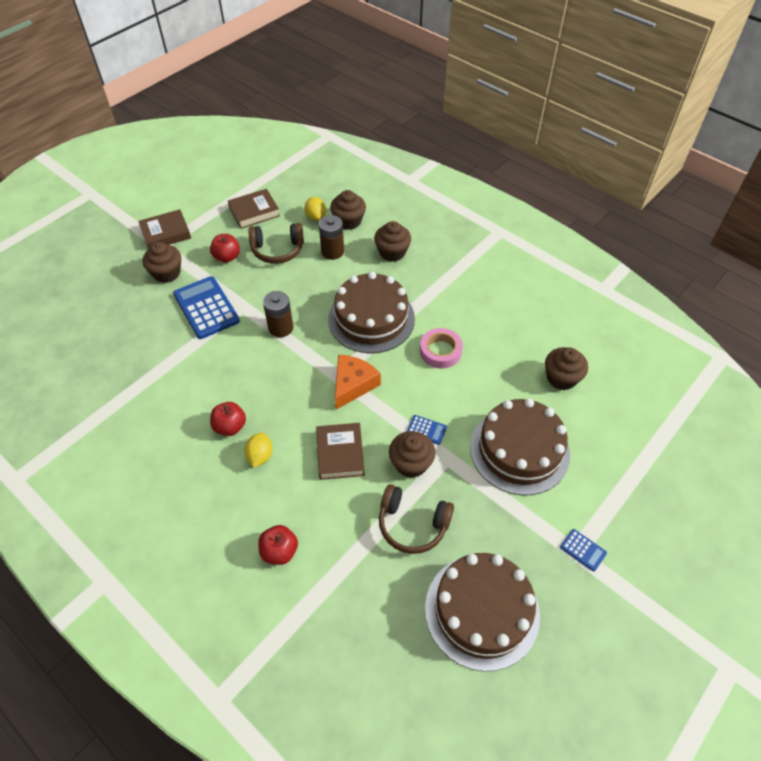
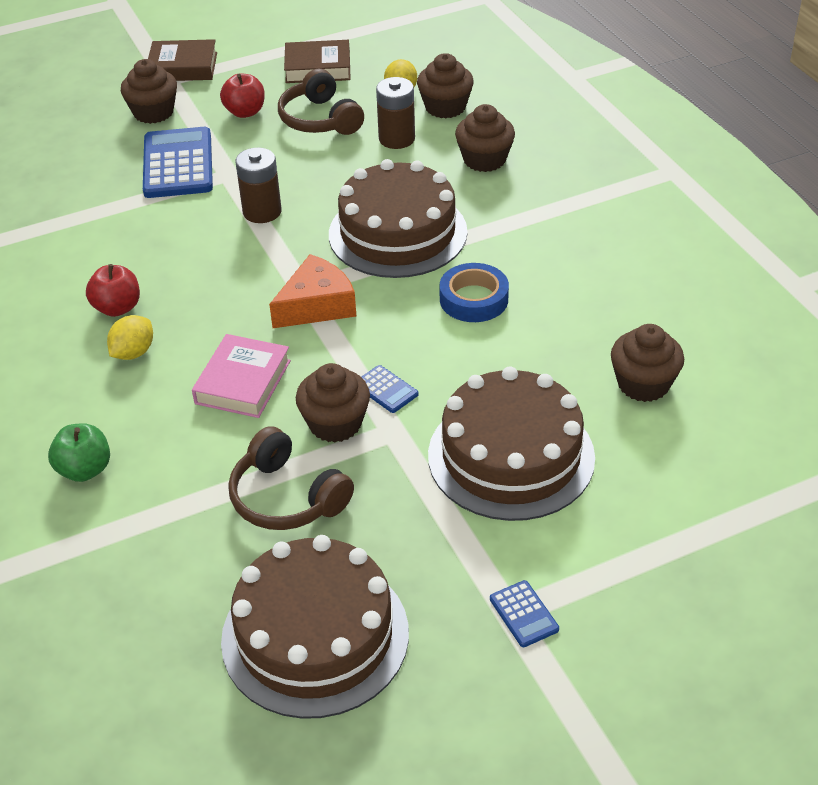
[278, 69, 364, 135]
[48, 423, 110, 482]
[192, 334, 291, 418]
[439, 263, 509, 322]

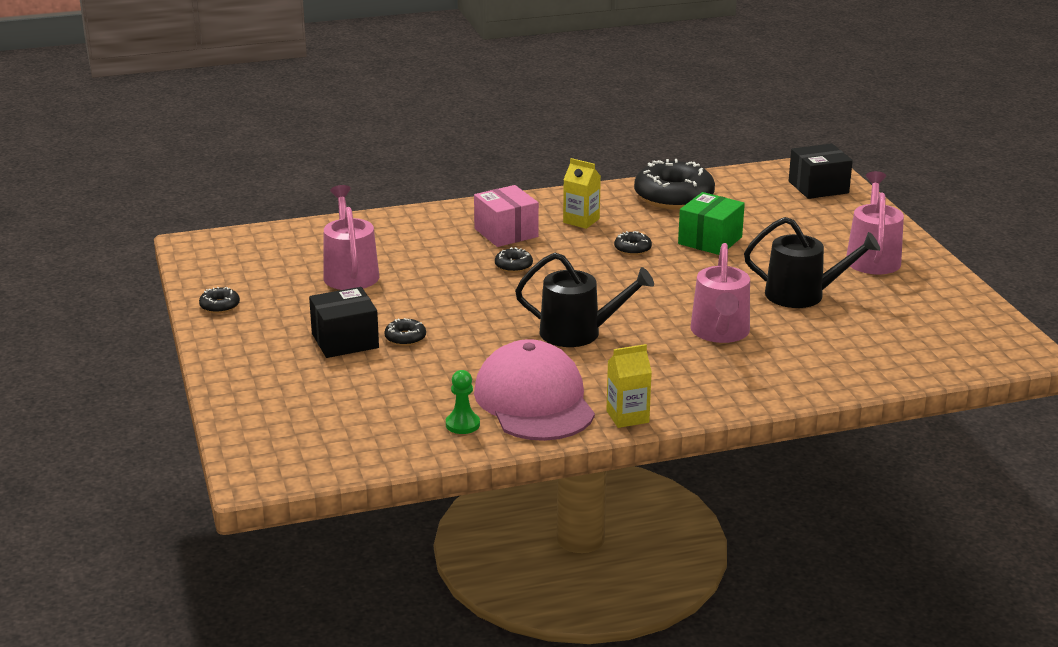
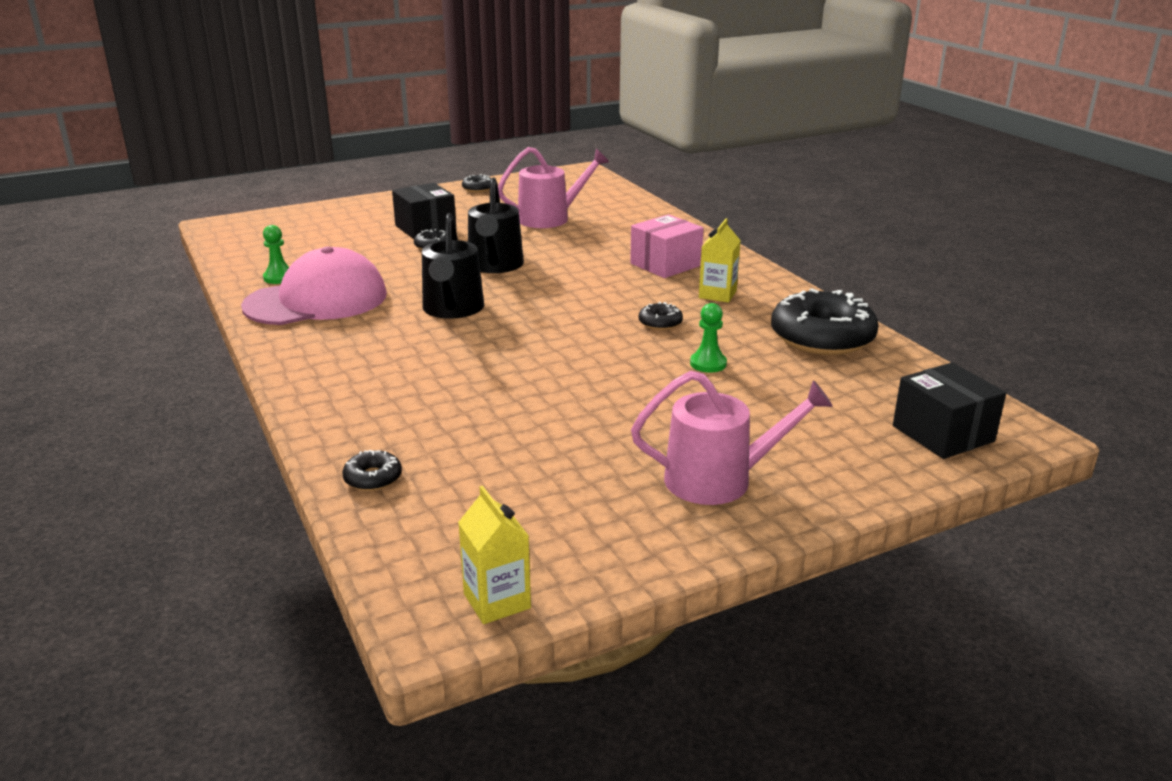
[342, 450, 402, 491]
[458, 486, 531, 624]
[690, 303, 727, 373]
[690, 243, 750, 343] (first image)
[468, 177, 524, 273]

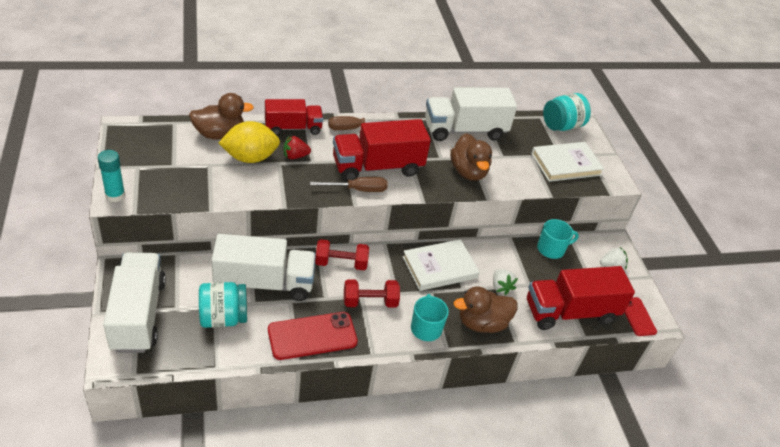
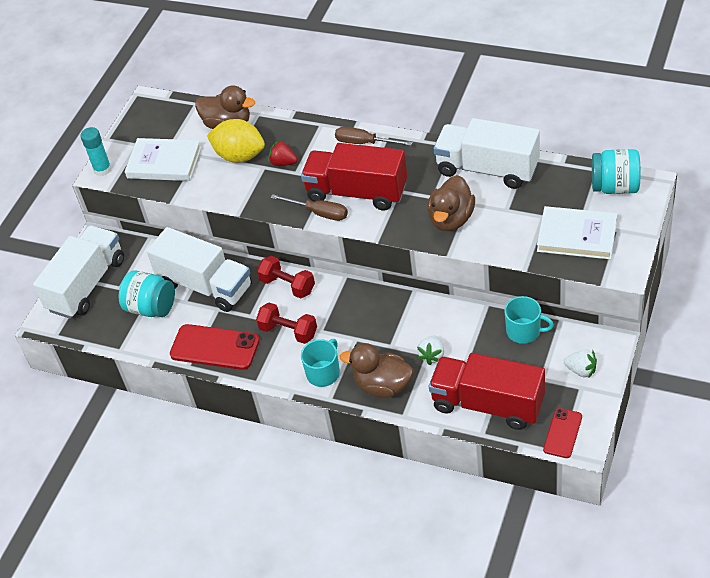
[265, 99, 323, 135] (first image)
[125, 138, 202, 181]

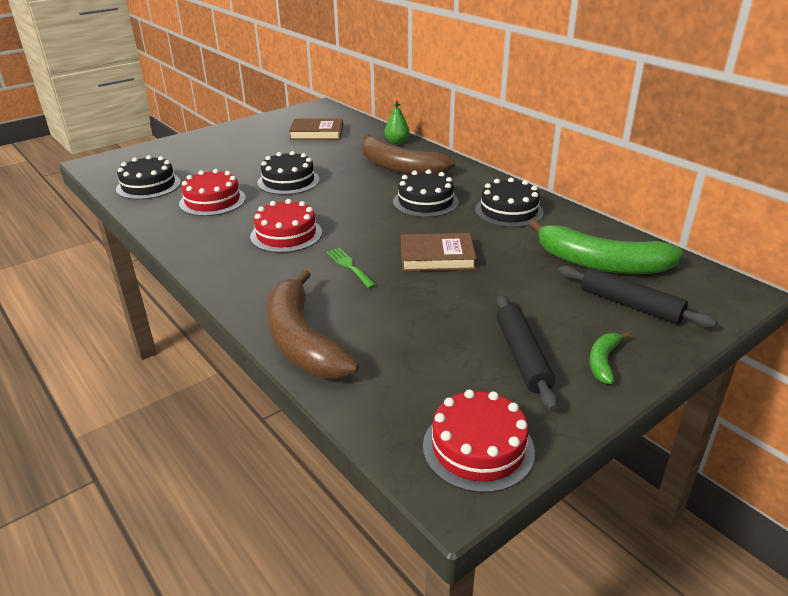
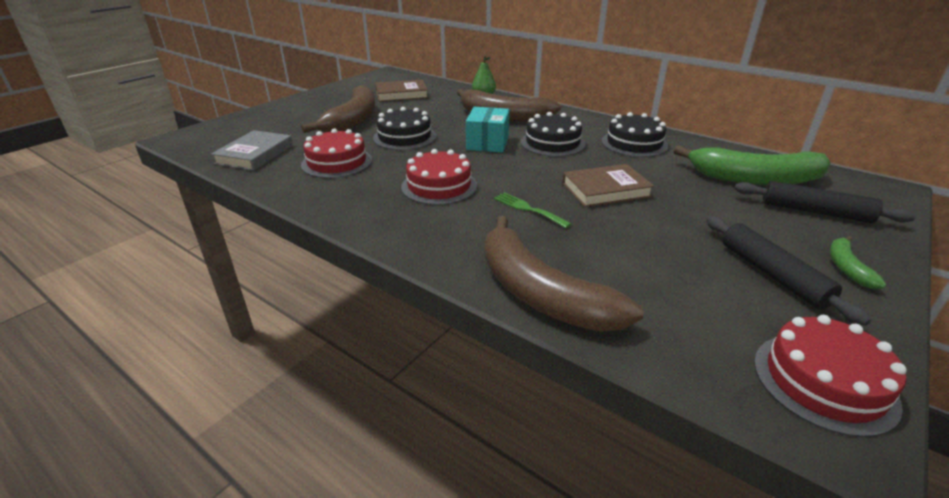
[211, 130, 293, 171]
[301, 85, 375, 133]
[466, 107, 510, 153]

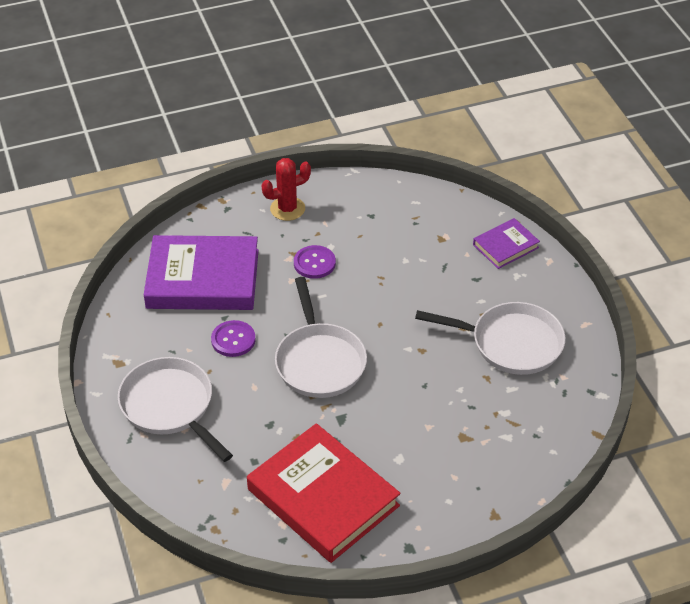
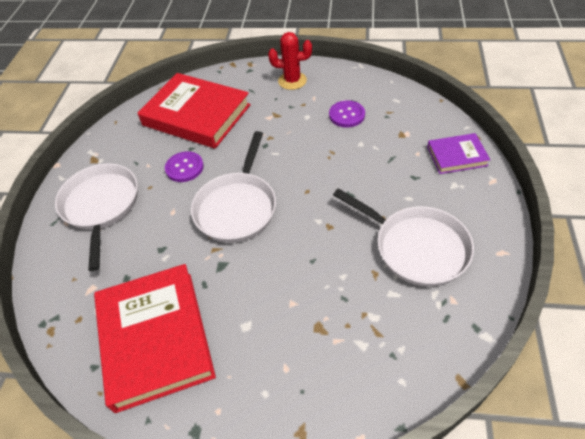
[138, 73, 251, 149]
[329, 100, 365, 128]

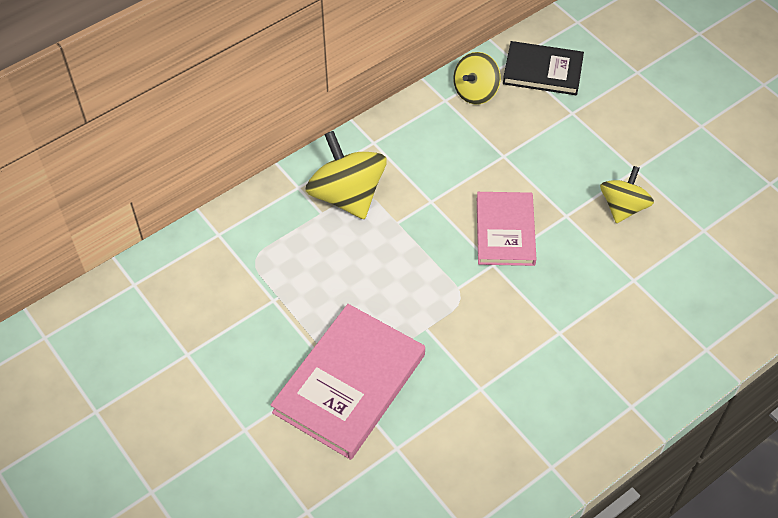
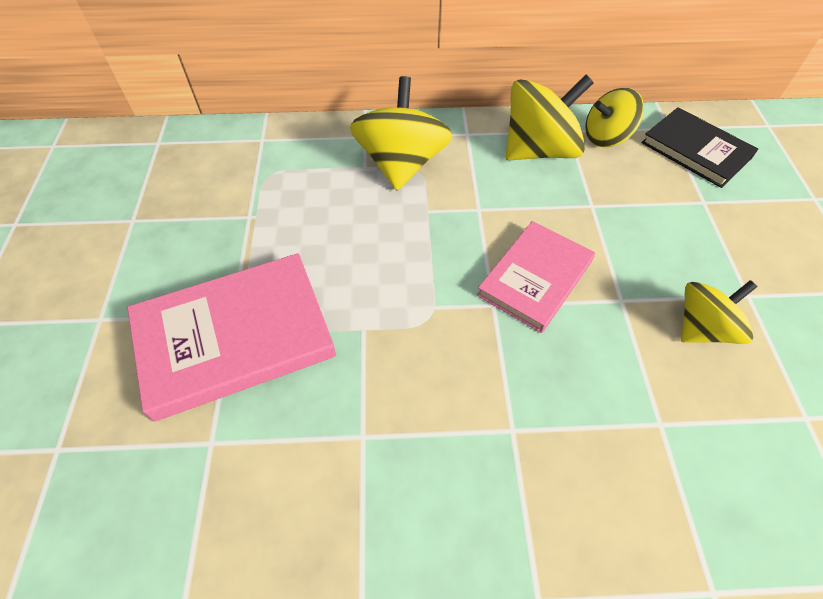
[506, 75, 593, 160]

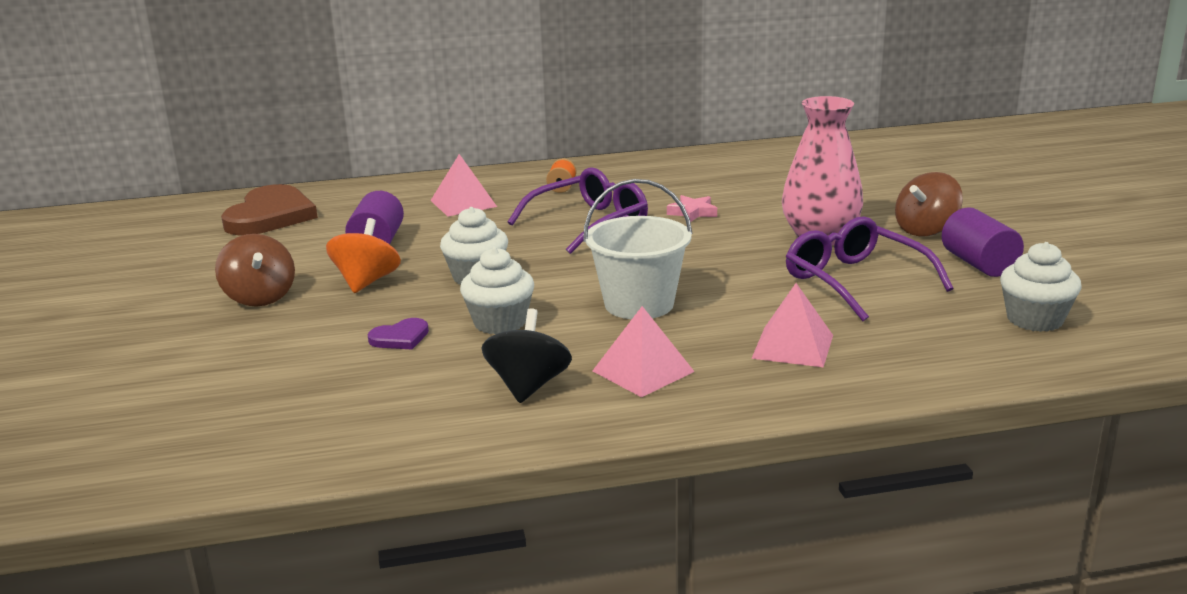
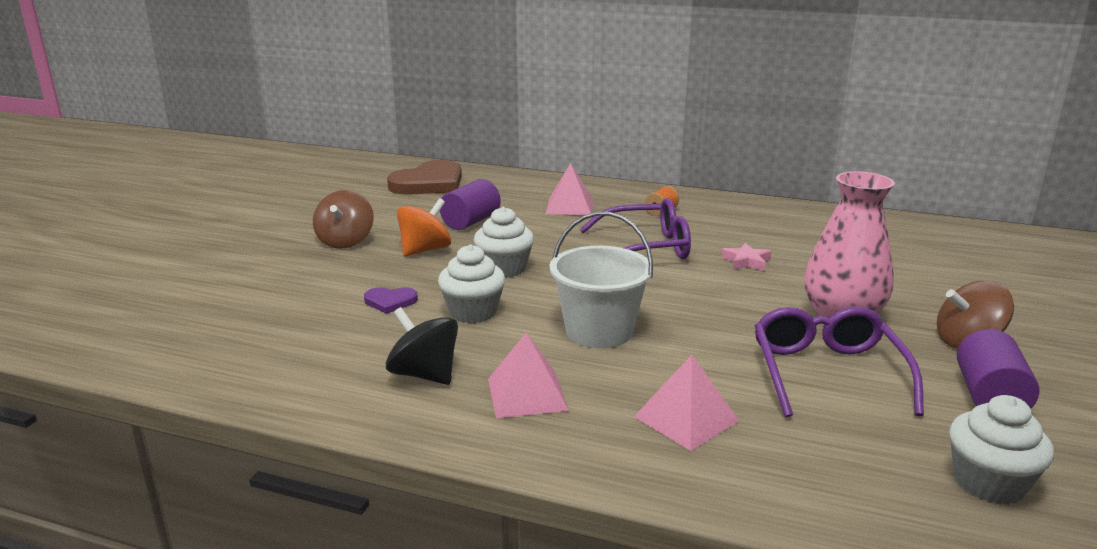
[386, 307, 458, 385]

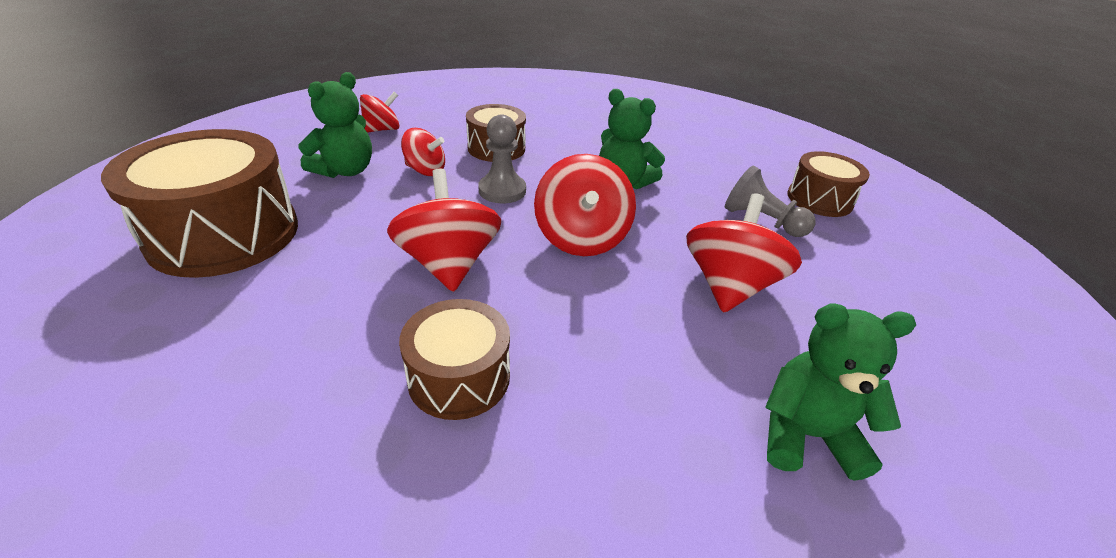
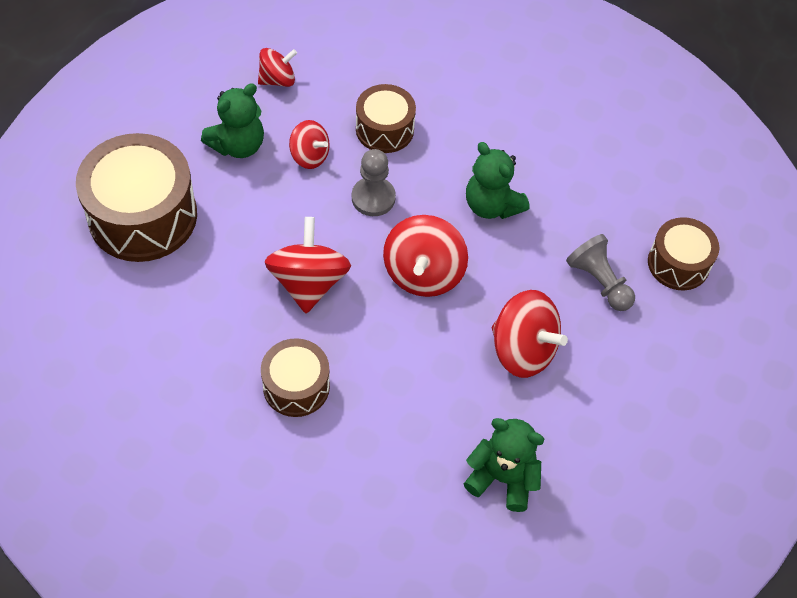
[492, 290, 568, 378]

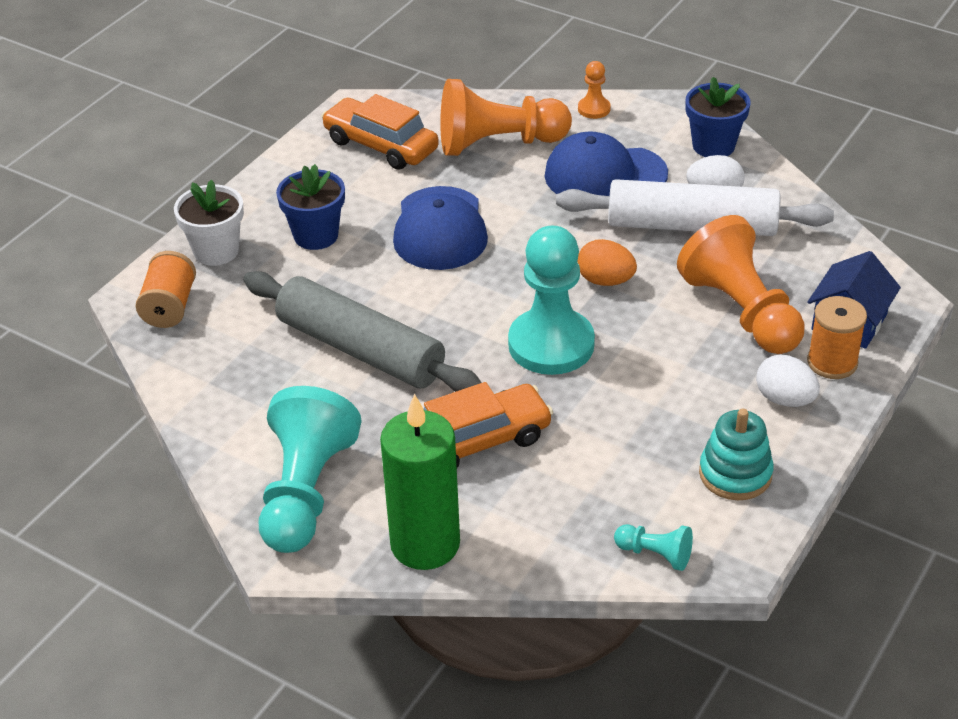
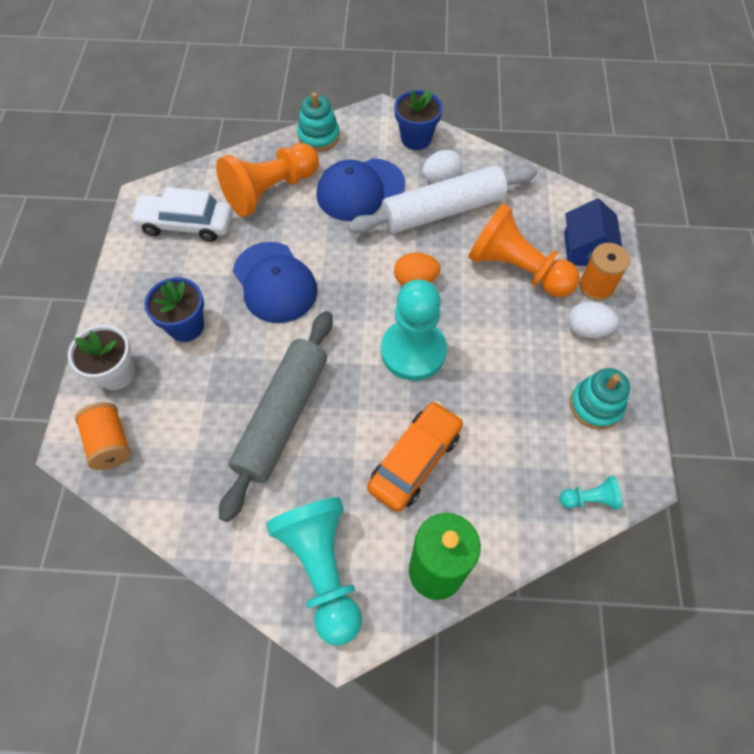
[219, 311, 333, 522]
[129, 187, 233, 242]
[297, 92, 340, 152]

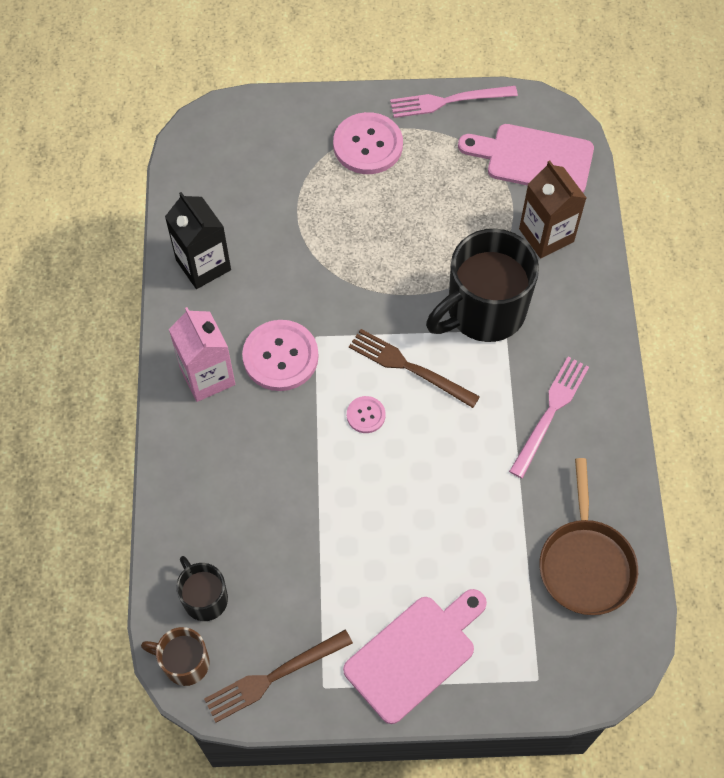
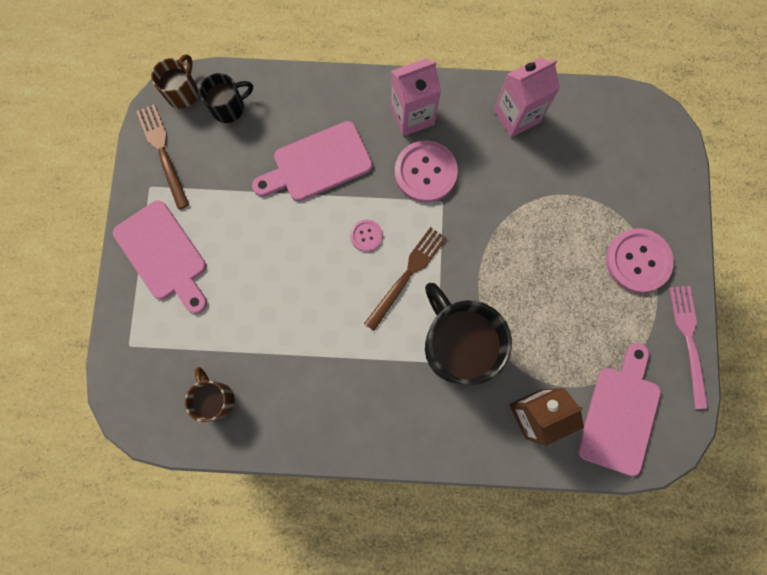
[494, 58, 560, 138]
[509, 357, 589, 479] (first image)
[185, 367, 235, 422]
[252, 121, 372, 201]

